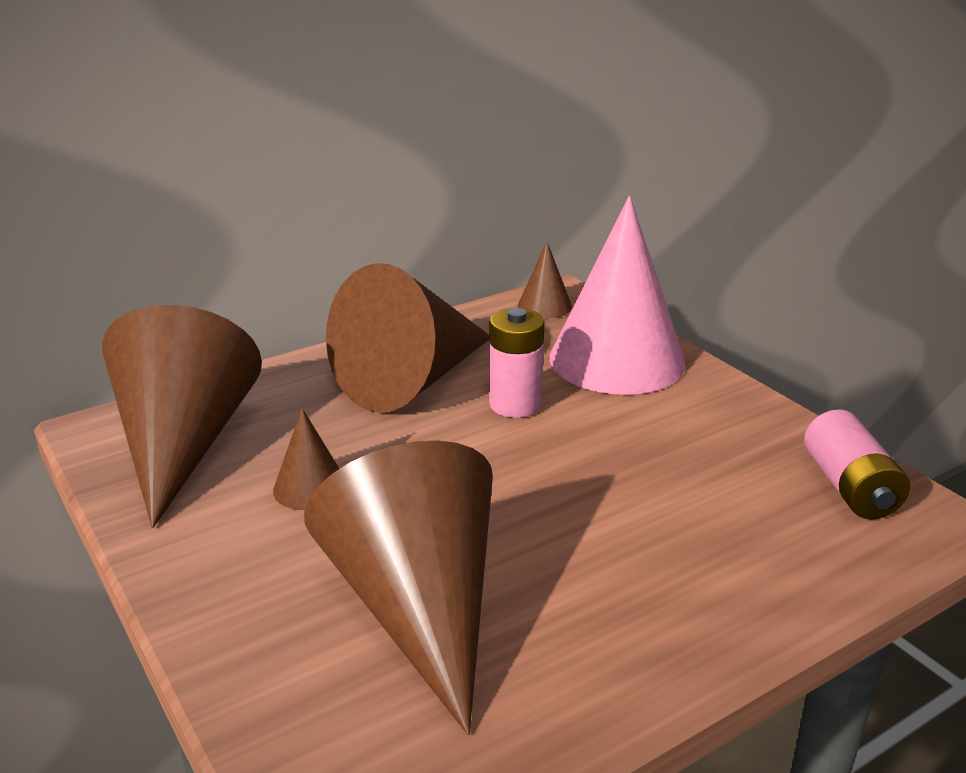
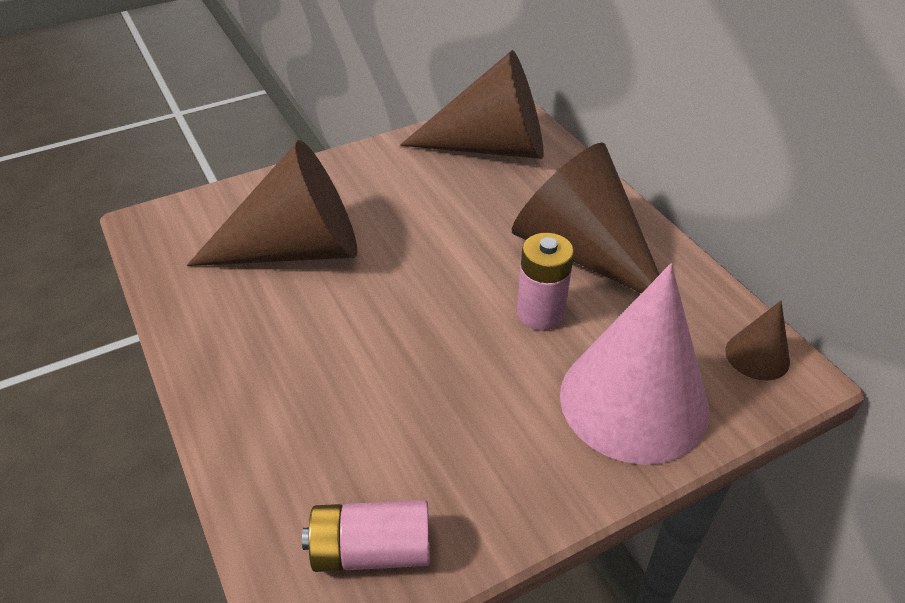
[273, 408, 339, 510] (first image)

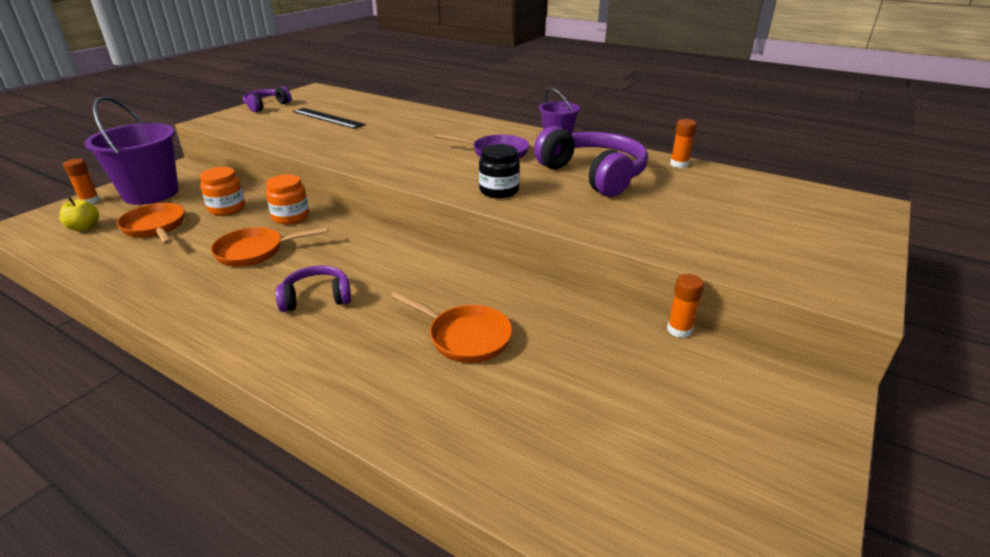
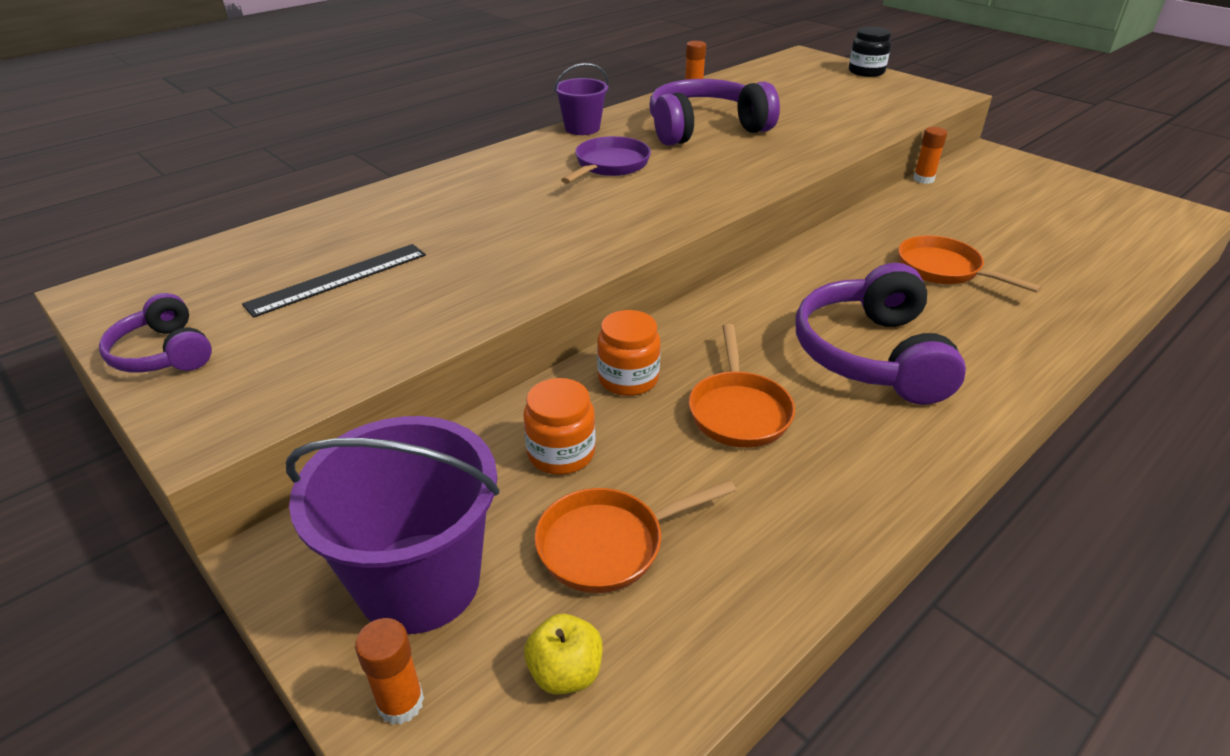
[796, 263, 966, 405]
[898, 235, 1042, 293]
[849, 27, 891, 77]

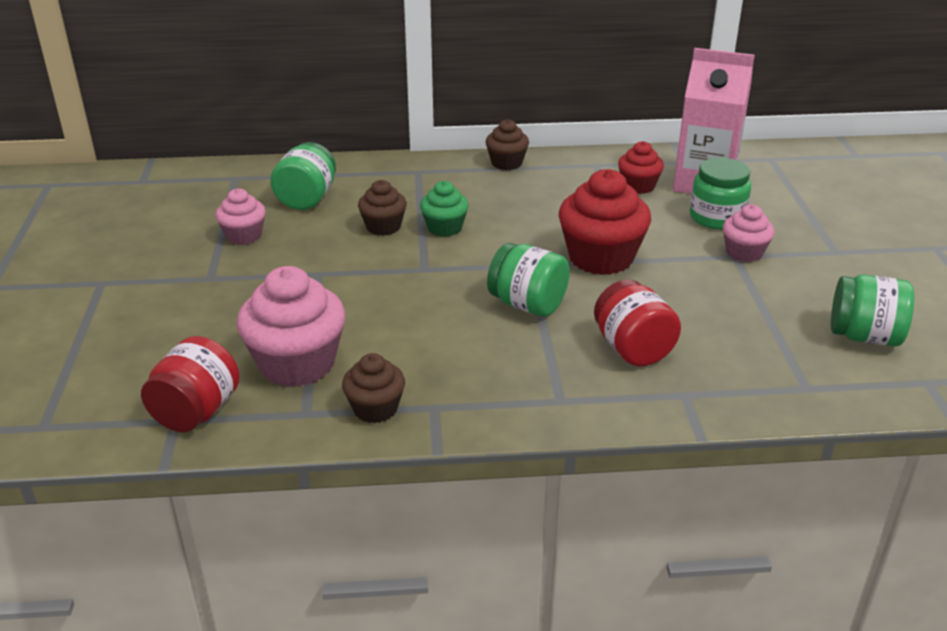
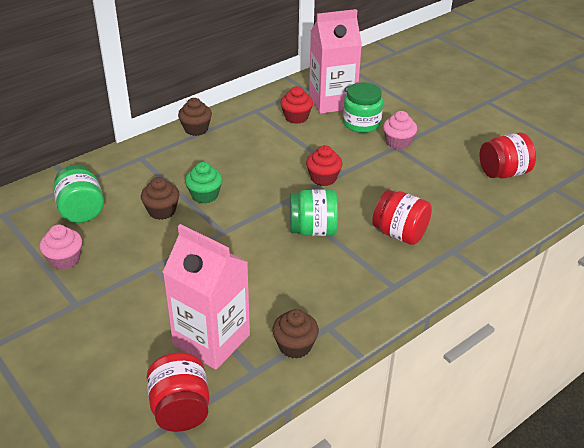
[163, 224, 250, 370]
[306, 145, 343, 186]
[480, 132, 536, 178]

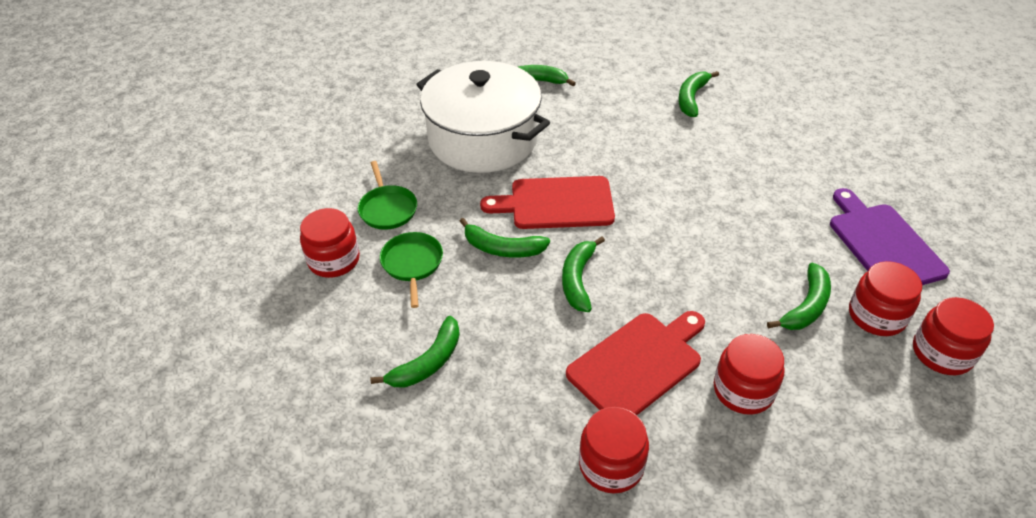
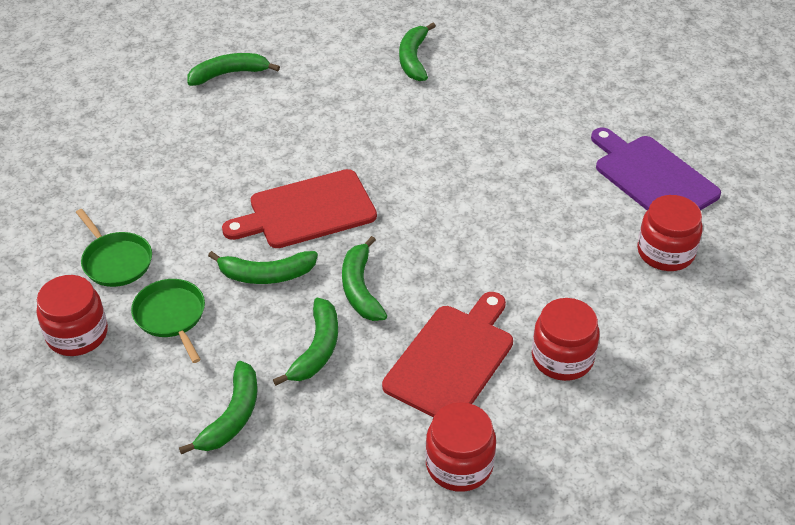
[416, 61, 550, 173] (first image)
[273, 298, 338, 386]
[913, 297, 994, 375] (first image)

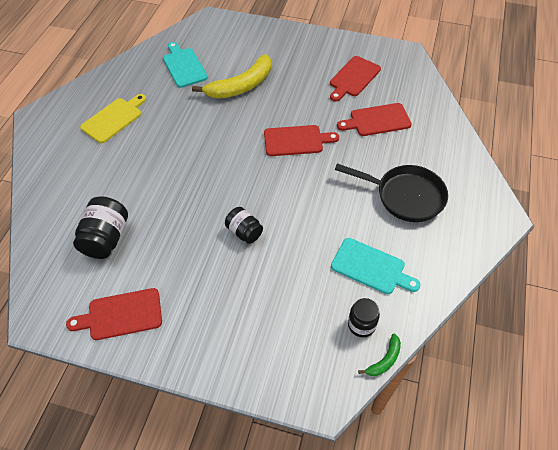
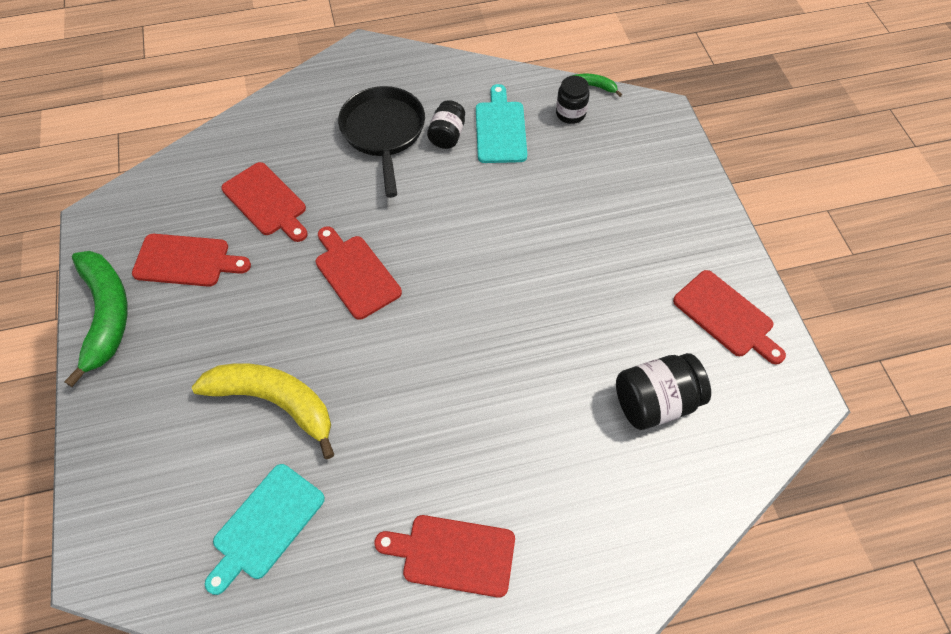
[374, 515, 515, 598]
[427, 100, 465, 149]
[64, 251, 128, 387]

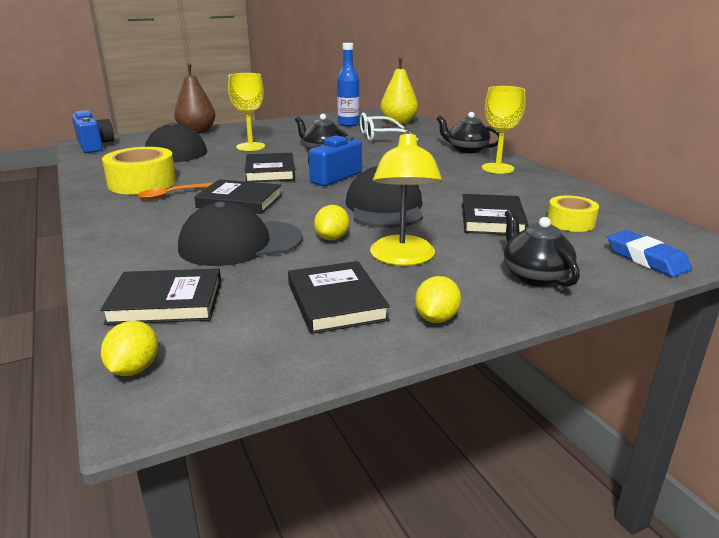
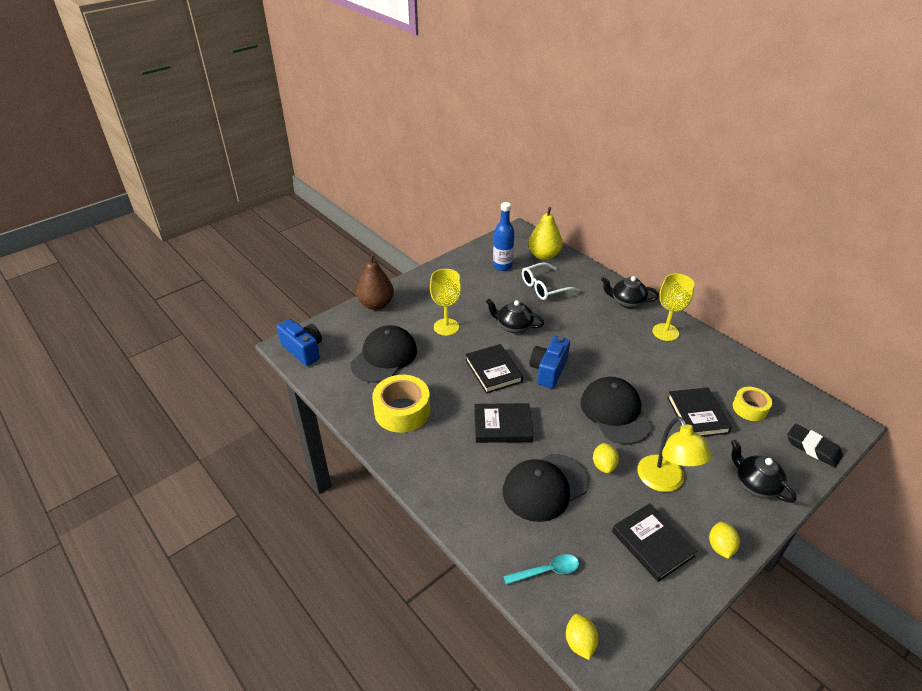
[503, 554, 579, 585]
[138, 183, 213, 200] (first image)
[787, 424, 843, 468]

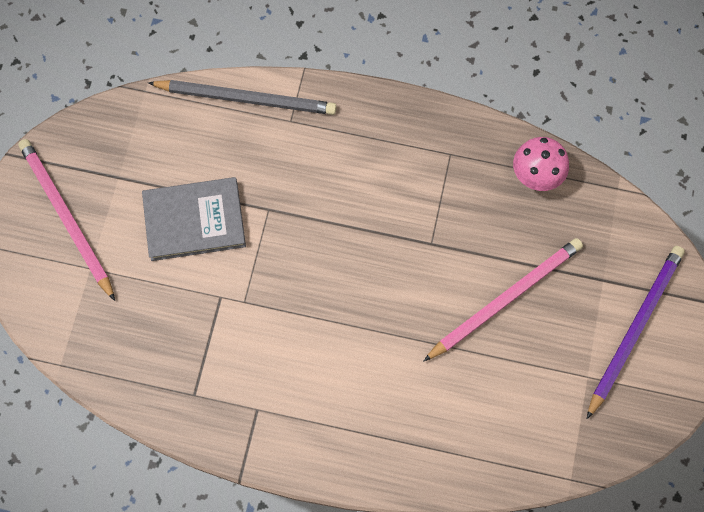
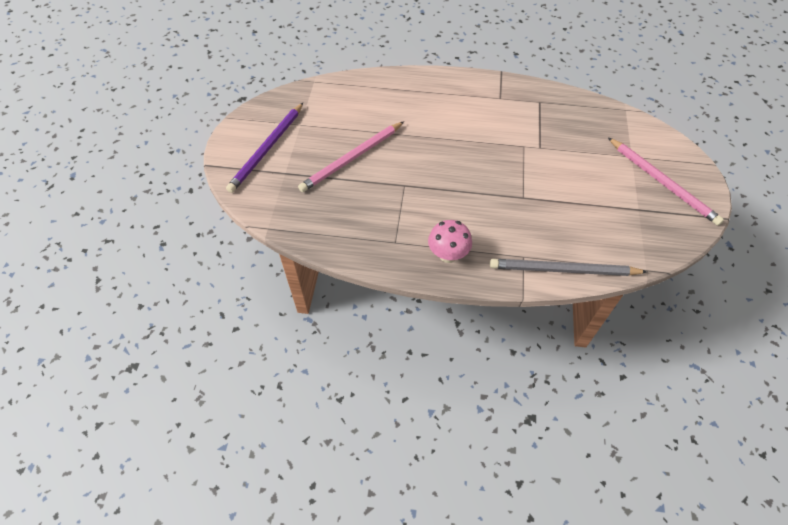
[142, 177, 246, 261] (first image)
[428, 220, 472, 263]

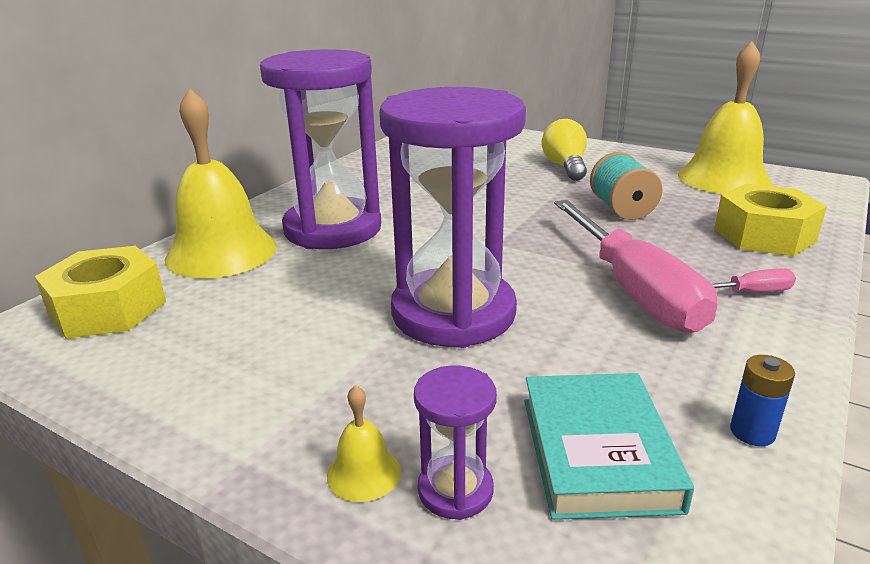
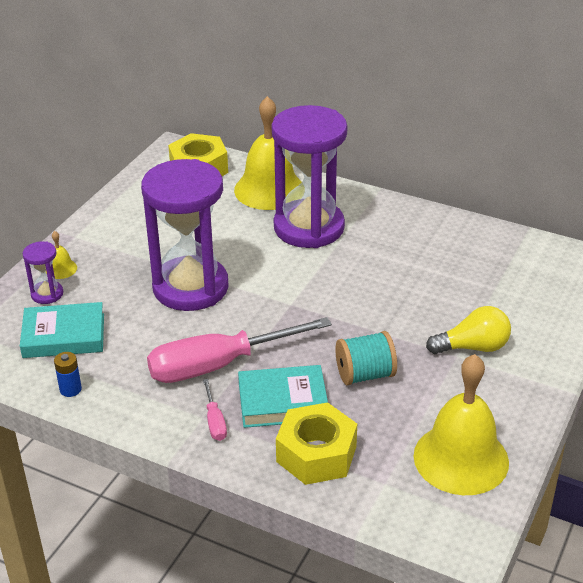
[238, 365, 328, 428]

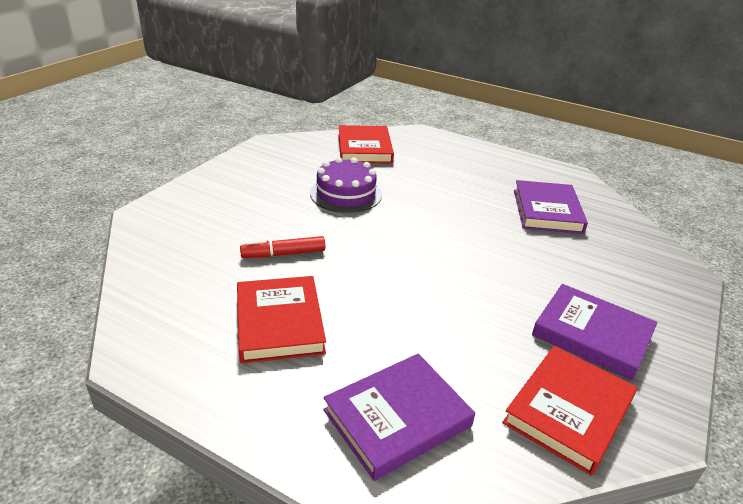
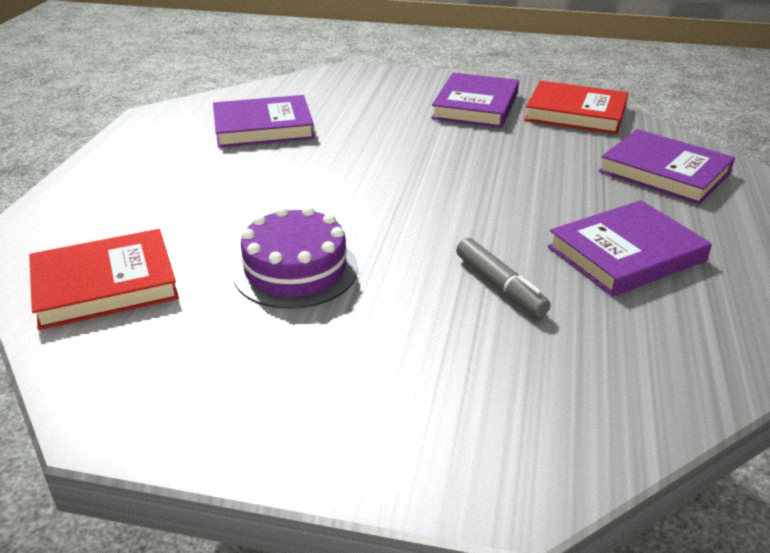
[548, 200, 712, 296]
[456, 238, 551, 317]

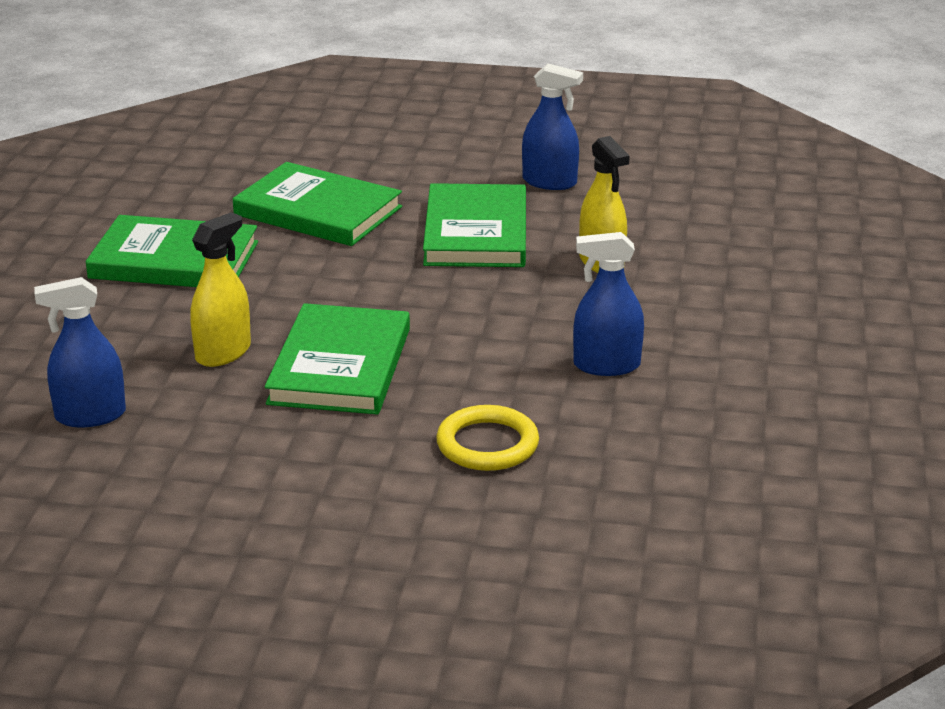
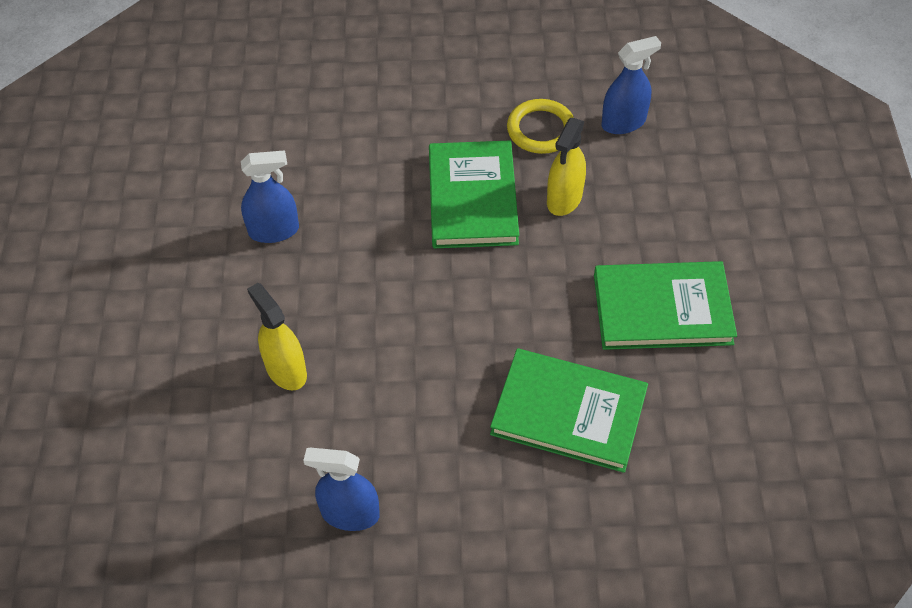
[423, 183, 526, 267] (first image)
[507, 99, 574, 154]

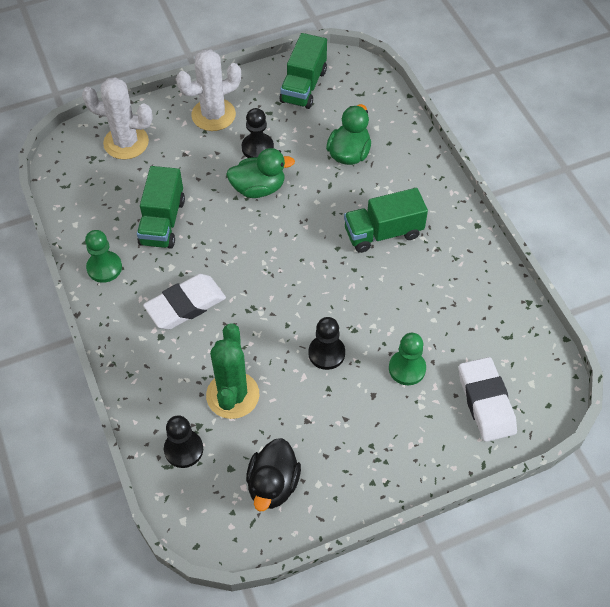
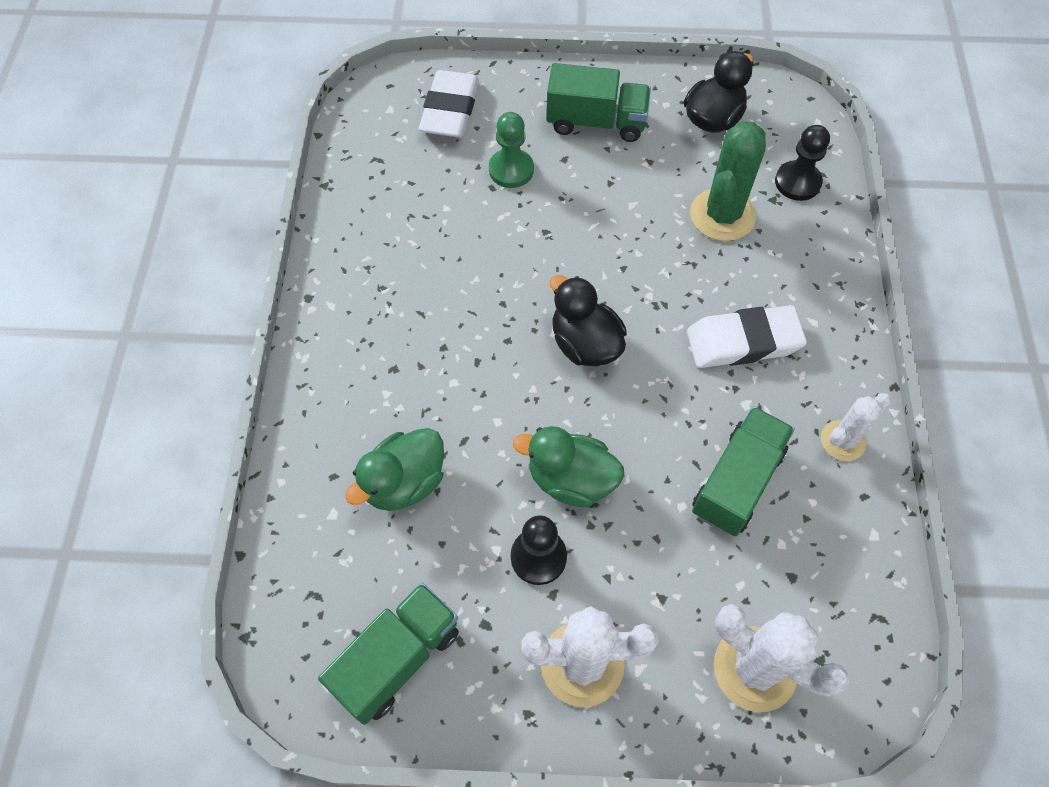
[821, 393, 891, 461]
[308, 317, 345, 370] (first image)
[546, 63, 651, 142]
[550, 275, 627, 366]

